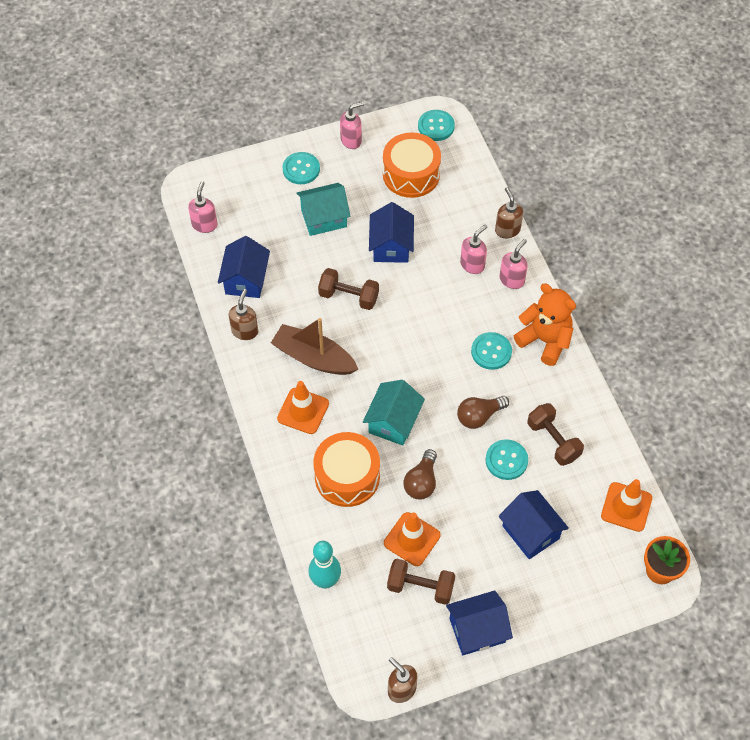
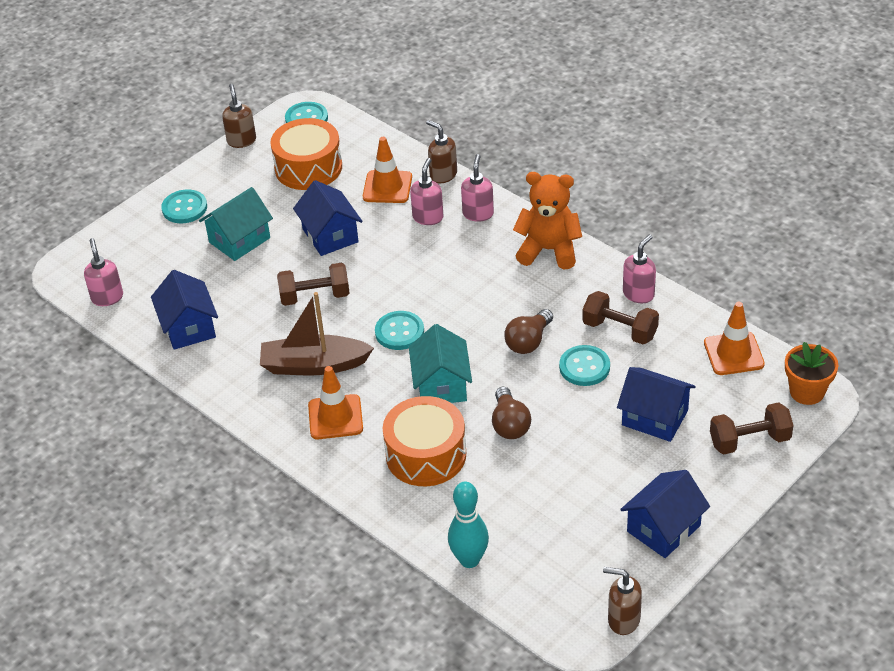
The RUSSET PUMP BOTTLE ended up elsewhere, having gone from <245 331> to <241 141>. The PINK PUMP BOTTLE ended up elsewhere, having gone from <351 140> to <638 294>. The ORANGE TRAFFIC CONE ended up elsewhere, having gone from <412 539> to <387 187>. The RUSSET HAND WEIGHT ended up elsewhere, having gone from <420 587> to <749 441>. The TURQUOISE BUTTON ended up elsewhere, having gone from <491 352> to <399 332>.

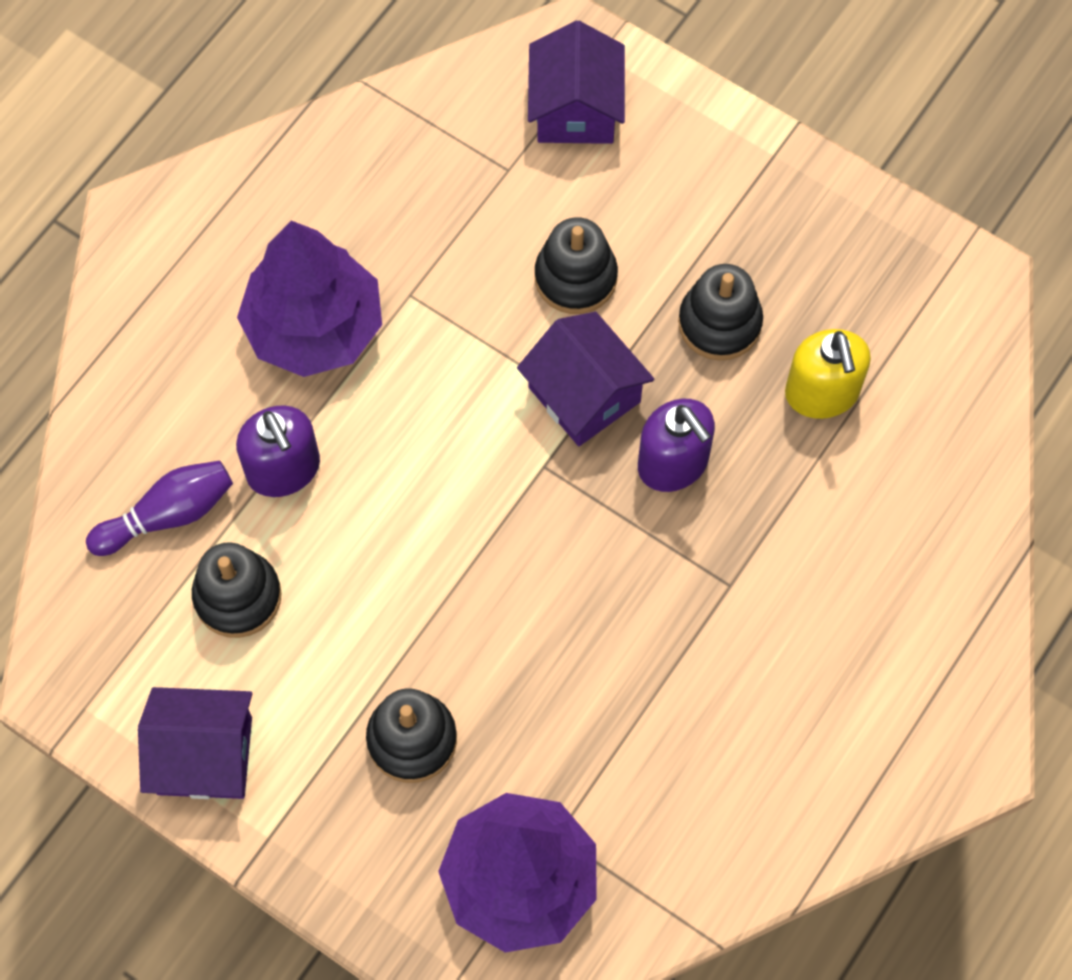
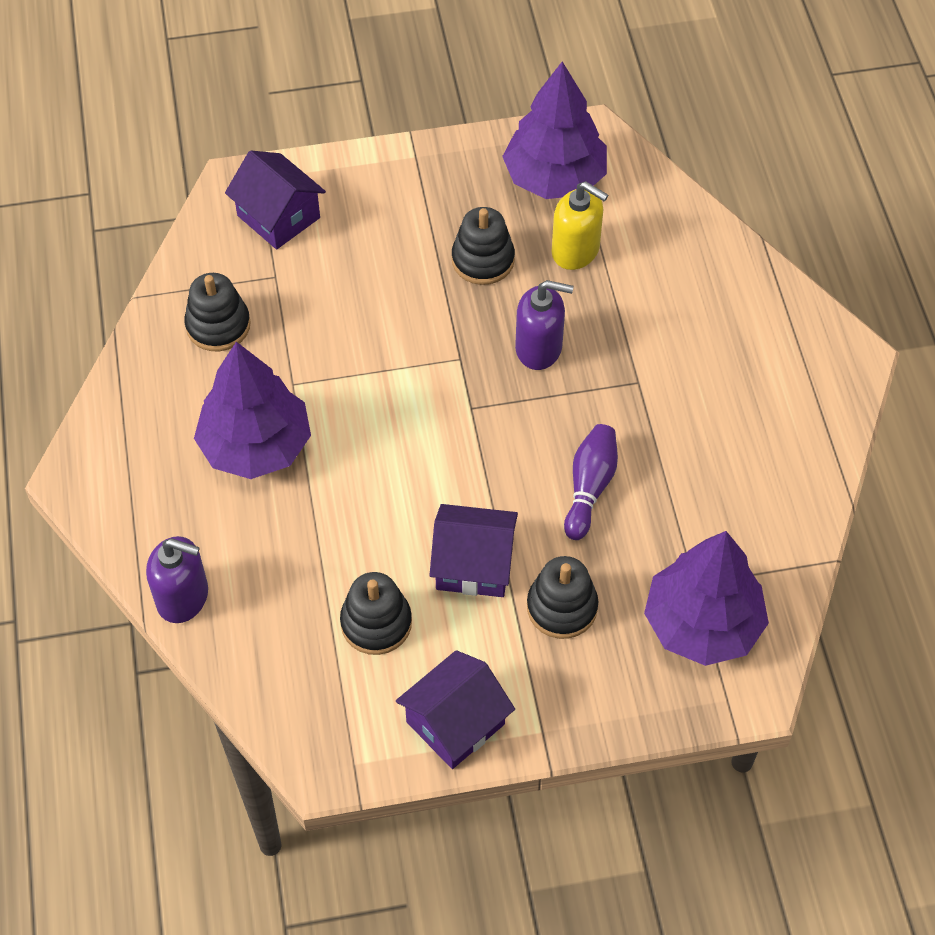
The PURPLE SKITTLE ended up elsewhere, having gone from <168 515> to <589 487>. The PURPLE PUMP BOTTLE ended up elsewhere, having gone from <283 469> to <183 597>. The PURPLE TOY HOUSE ended up elsewhere, having gone from <584 394> to <473 565>. The EBONY STACKING RINGS ended up elsewhere, having gone from <575 277> to <218 325>. The second view gained the PURPLE FIR TREE at <555 178>.

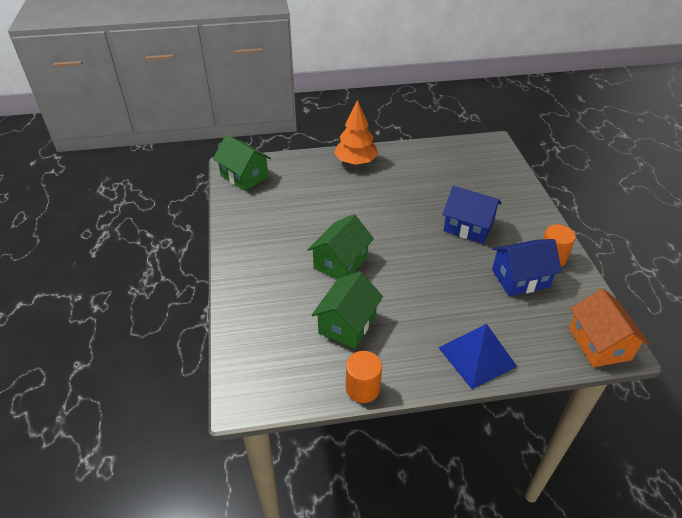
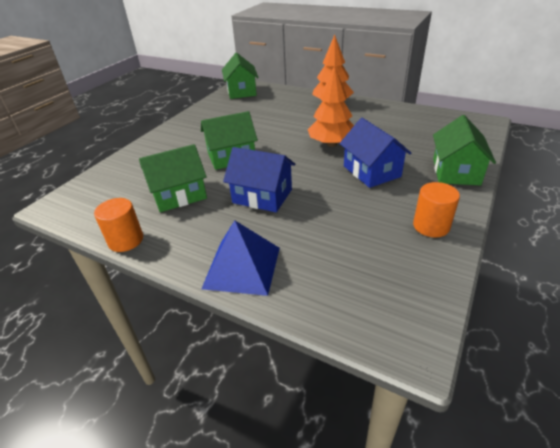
The COBALT TOY HOUSE ended up elsewhere, having gone from <520 278> to <262 196>. The second view lost the ORANGE TOY HOUSE at <599 344>. The second view gained the ORANGE FIR TREE at <331 144>. The second view gained the GREEN TOY HOUSE at <456 171>.

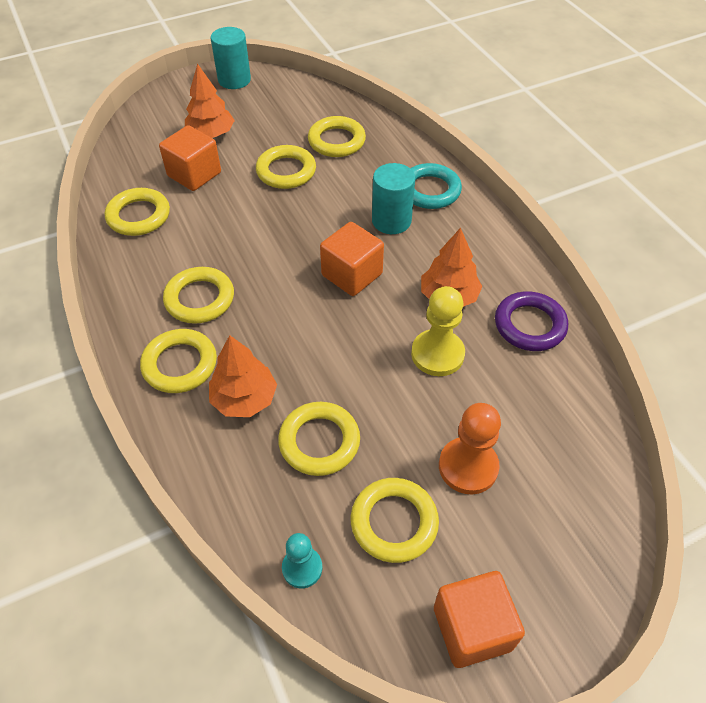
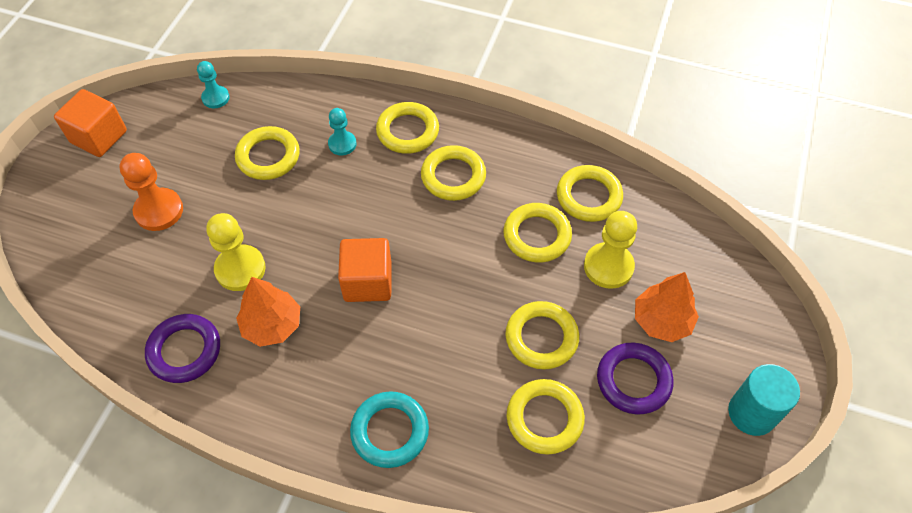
Where the ORANGE SOLID CUBE stood at <194 174>, the YELLOW GAME PAWN came to stand at <608 266>. Where the ORANGE FIR TREE stood at <244 399>, the TURQUOISE GAME PAWN came to stand at <342 144>. The YELLOW RING ended up elsewhere, having gone from <394 522> to <537 236>. The second view lost the TURQUOISE SOLID CYLINDER at <391 221>. The second view gained the PURPLE RING at <633 381>.

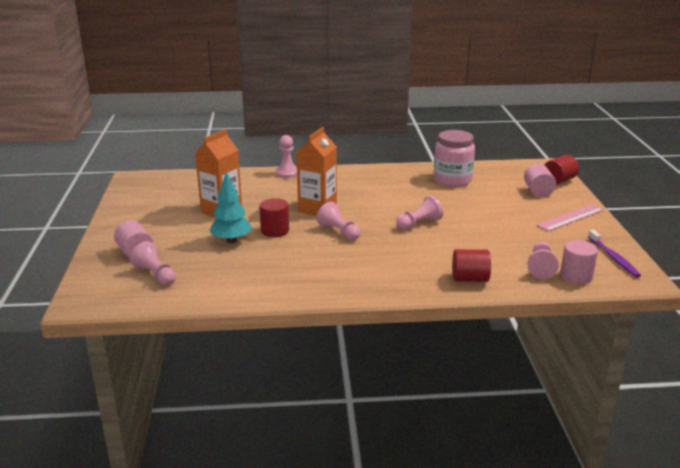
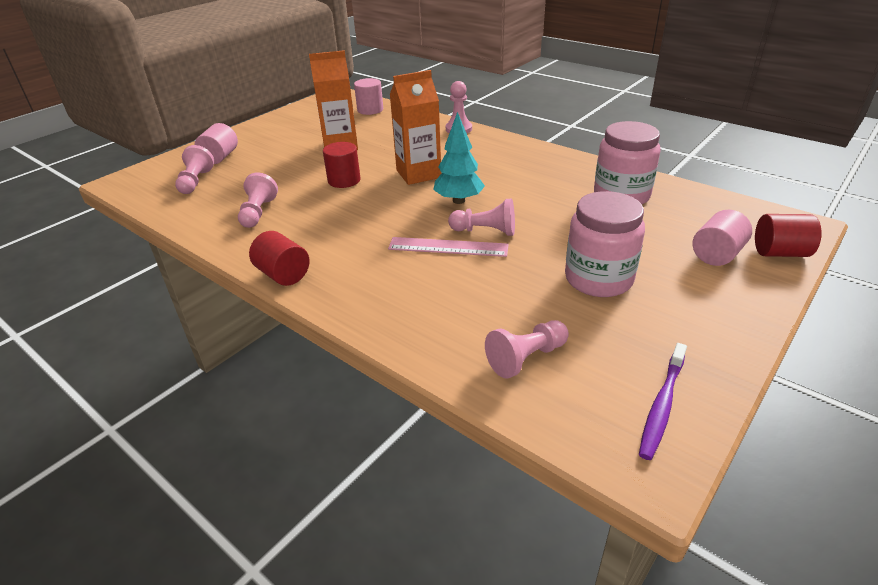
The TURQUOISE FIR TREE ended up elsewhere, having gone from <231 240> to <459 200>. The PINK GAME PAWN ended up elsewhere, having gone from <339 232> to <258 213>. The SCARLET SOLID CYLINDER ended up elsewhere, having gone from <470 279> to <283 274>. The PINK RULER ended up elsewhere, having gone from <570 217> to <448 247>. The PINK SOLID CYLINDER ended up elsewhere, having gone from <576 276> to <370 110>. The second view gained the PINK JAR at <598 279>.

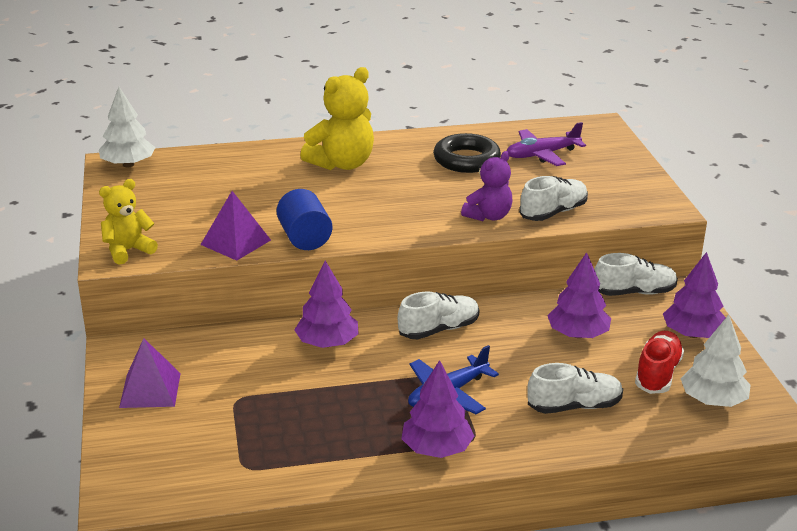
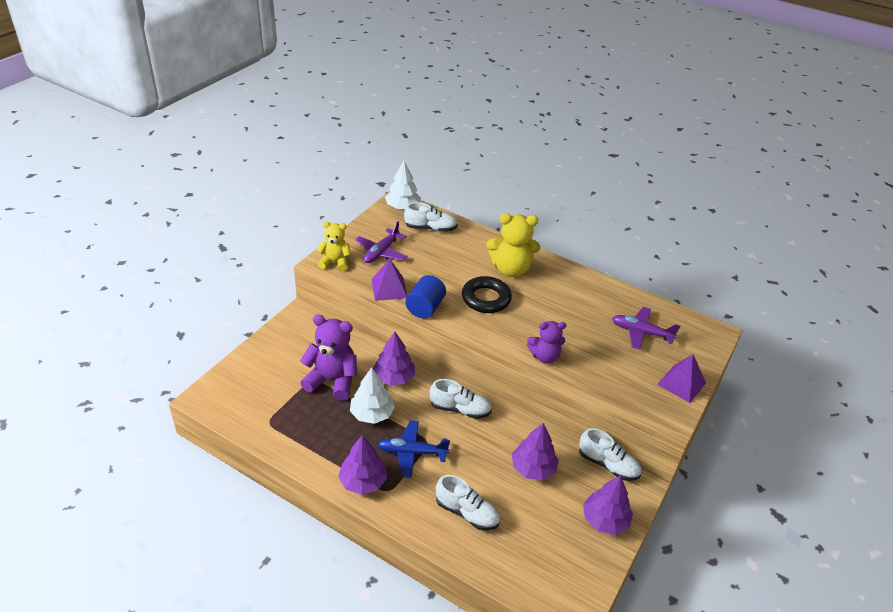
The PURPLE SOLID PYRAMID ended up elsewhere, having gone from <150 390> to <681 383>. The EBONY RING ended up elsewhere, having gone from <466 160> to <486 299>. The WHITE SHOE ended up elsewhere, having gone from <553 212> to <430 228>. The second view lost the SCARLET SHOE at <657 374>. The WHITE FIR TREE ended up elsewhere, having gone from <713 400> to <372 414>. The second view gained the PURPLE STUFFED BEAR at <332 381>. The second view gained the PURPLE AEROPLANE at <381 252>.

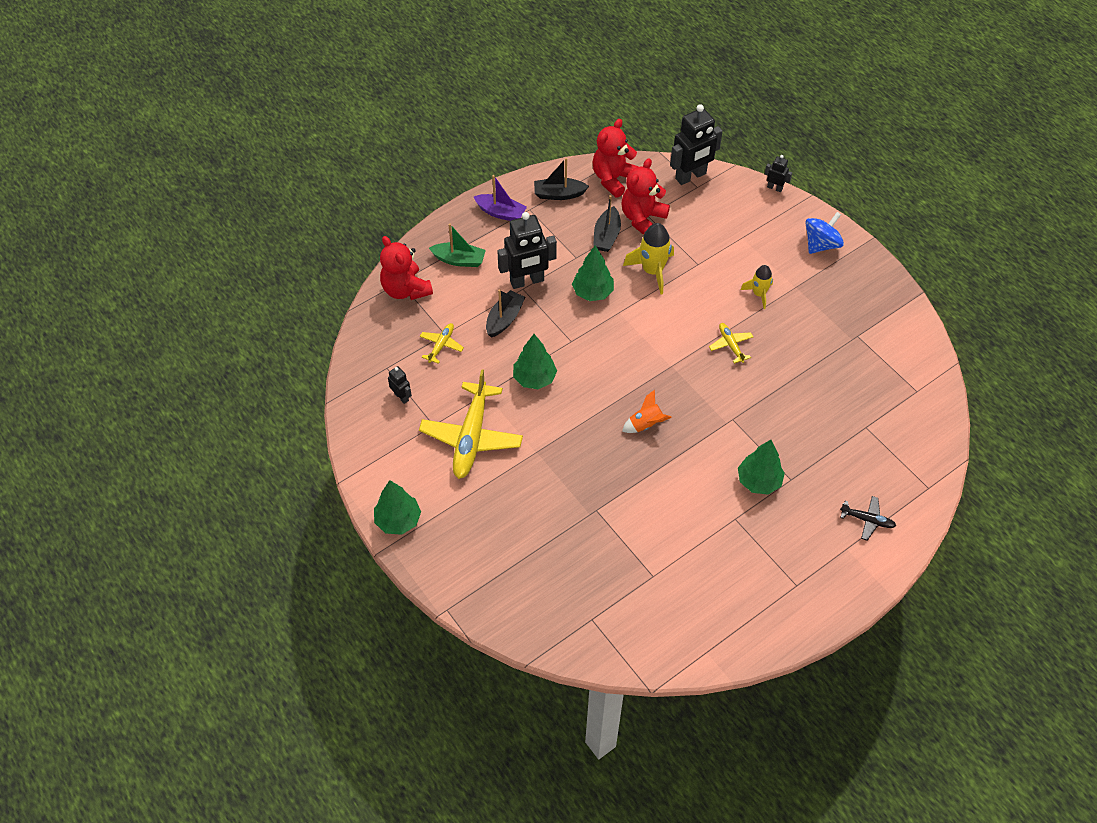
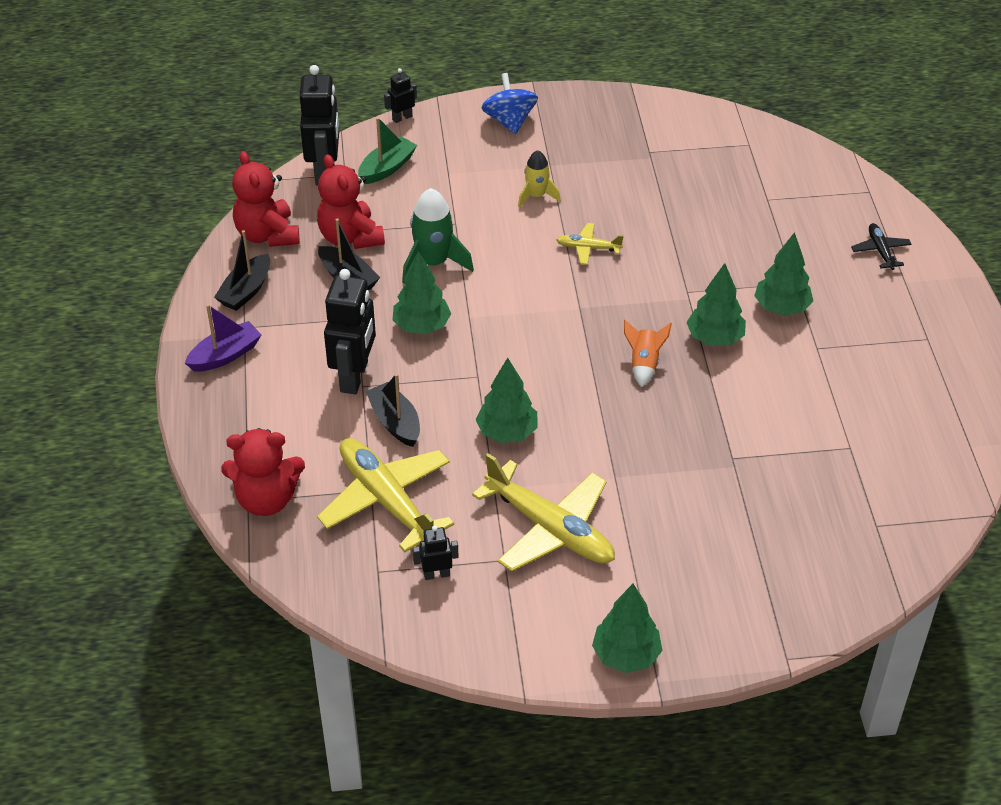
The size of the YELLOW AEROPLANE at <441 345> changed by a factor of 2.11. The GREEN TOY BOAT ended up elsewhere, having gone from <459 260> to <387 168>. What was the YELLOW SPACESHIP at <652 271> turned into the GREEN SPACESHIP at <433 263>. The EBONY AEROPLANE at <867 520> ended up facing another way, 60 degrees counterclockwise from before. The second view gained the GREEN FIR TREE at <715 338>.

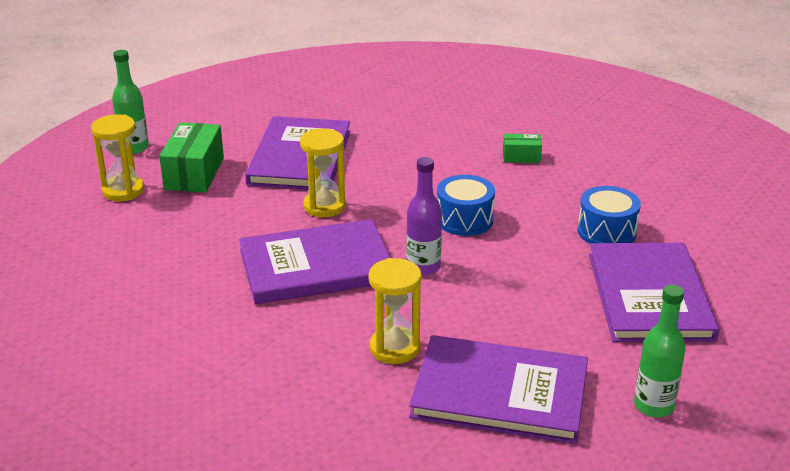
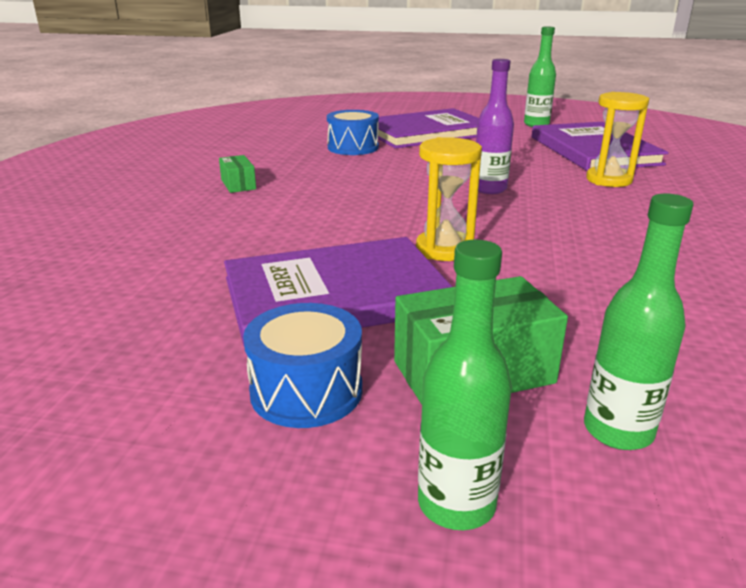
Where the YELLOW SAND TIMER stood at <123 191>, the GREEN BOTTLE came to stand at <618 431>. The second view lost the PURPLE HARDBACK at <316 266>. The COBALT TOY DRUM ended up elsewhere, having gone from <464 220> to <306 391>.

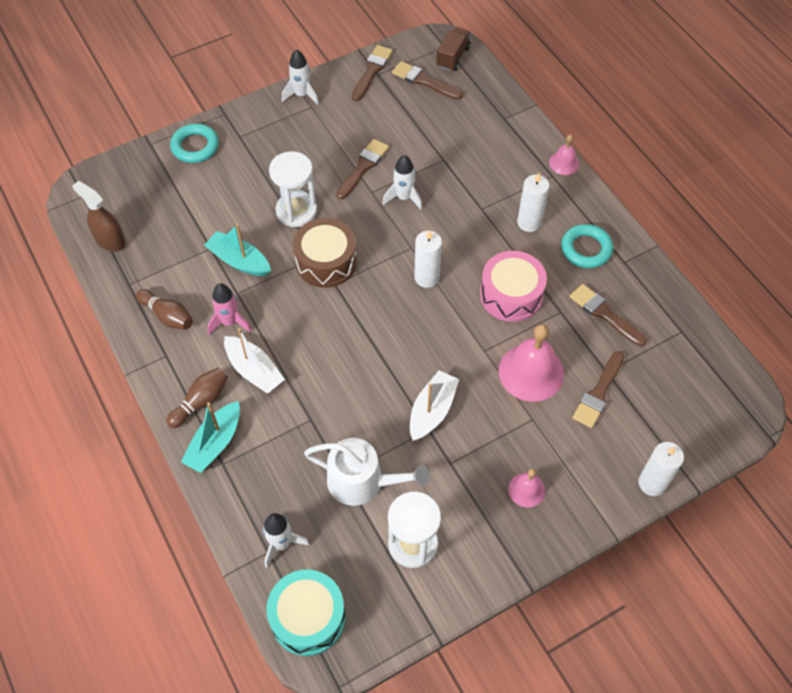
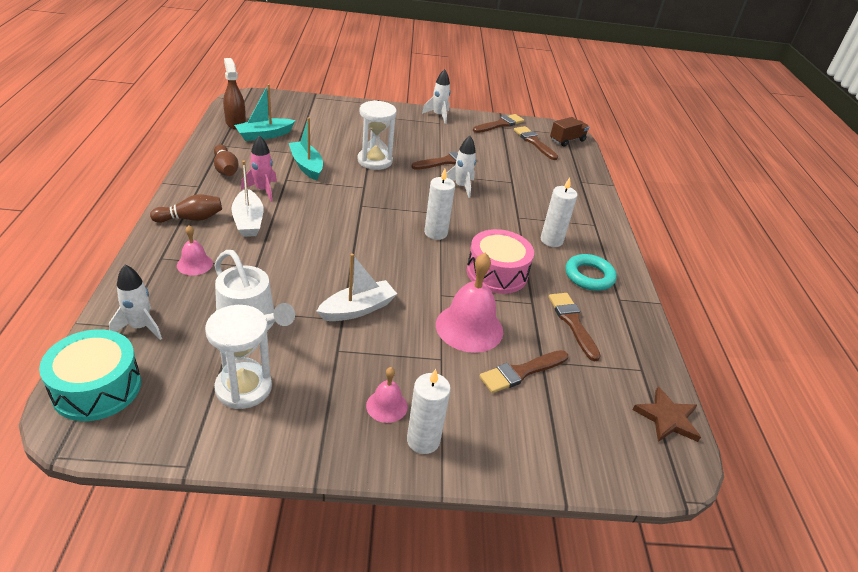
The second view lost the TURQUOISE RING at <195 146>. The TURQUOISE TOY BOAT ended up elsewhere, having gone from <215 443> to <264 135>. The second view lost the RUSSET TOY DRUM at <326 262>. The PINK HAND BELL ended up elsewhere, having gone from <564 163> to <194 264>. The WHITE CANDLE ended up elsewhere, having gone from <652 483> to <423 440>. The second view gained the RUSSET STAR at <667 418>.

